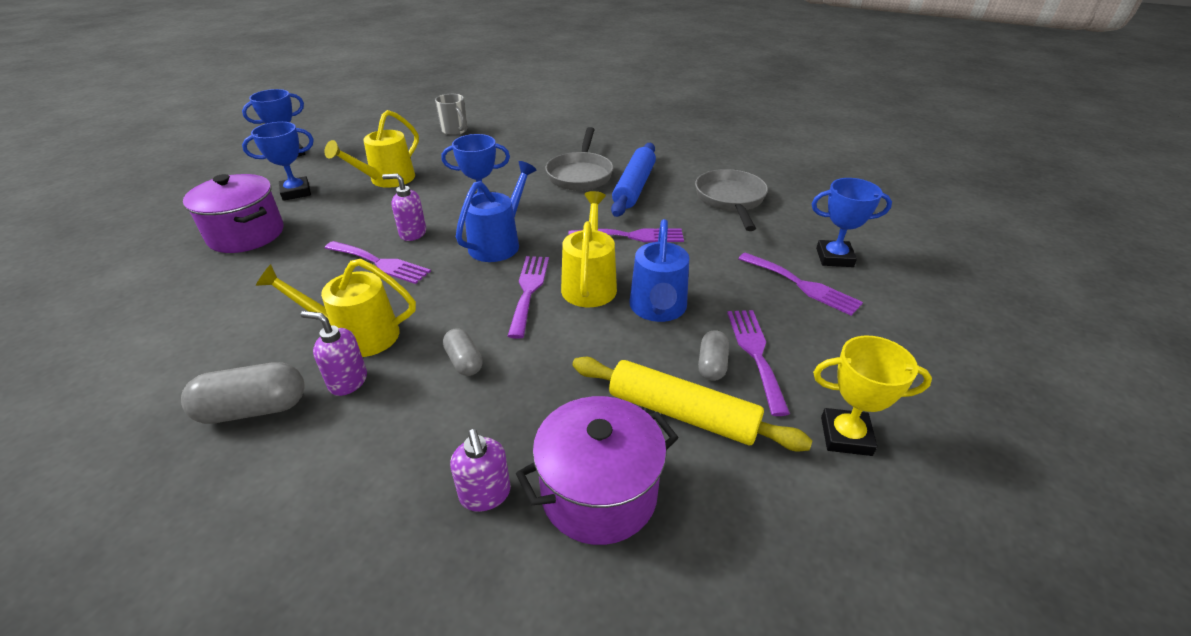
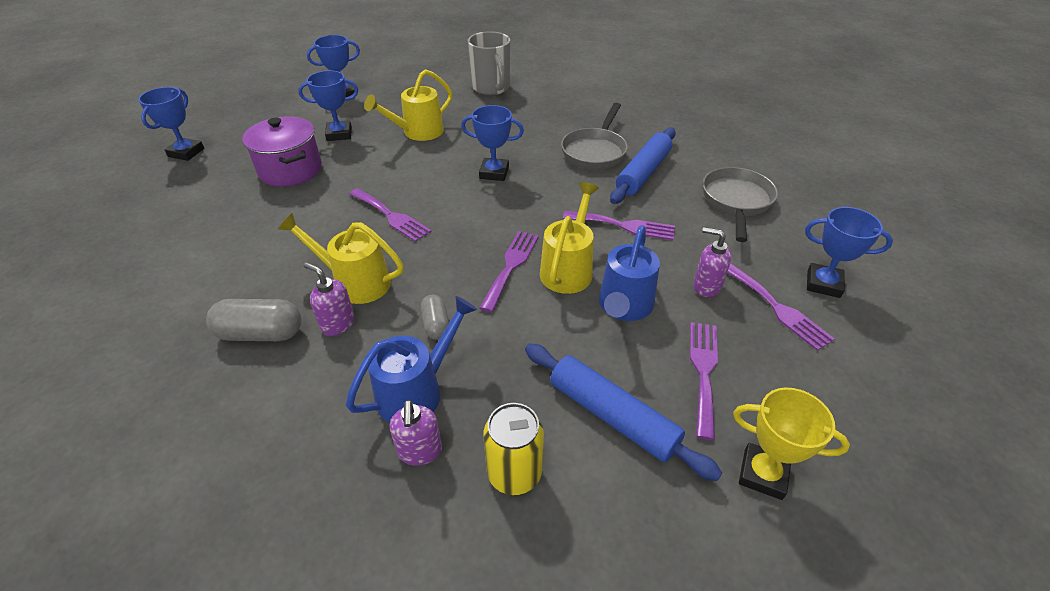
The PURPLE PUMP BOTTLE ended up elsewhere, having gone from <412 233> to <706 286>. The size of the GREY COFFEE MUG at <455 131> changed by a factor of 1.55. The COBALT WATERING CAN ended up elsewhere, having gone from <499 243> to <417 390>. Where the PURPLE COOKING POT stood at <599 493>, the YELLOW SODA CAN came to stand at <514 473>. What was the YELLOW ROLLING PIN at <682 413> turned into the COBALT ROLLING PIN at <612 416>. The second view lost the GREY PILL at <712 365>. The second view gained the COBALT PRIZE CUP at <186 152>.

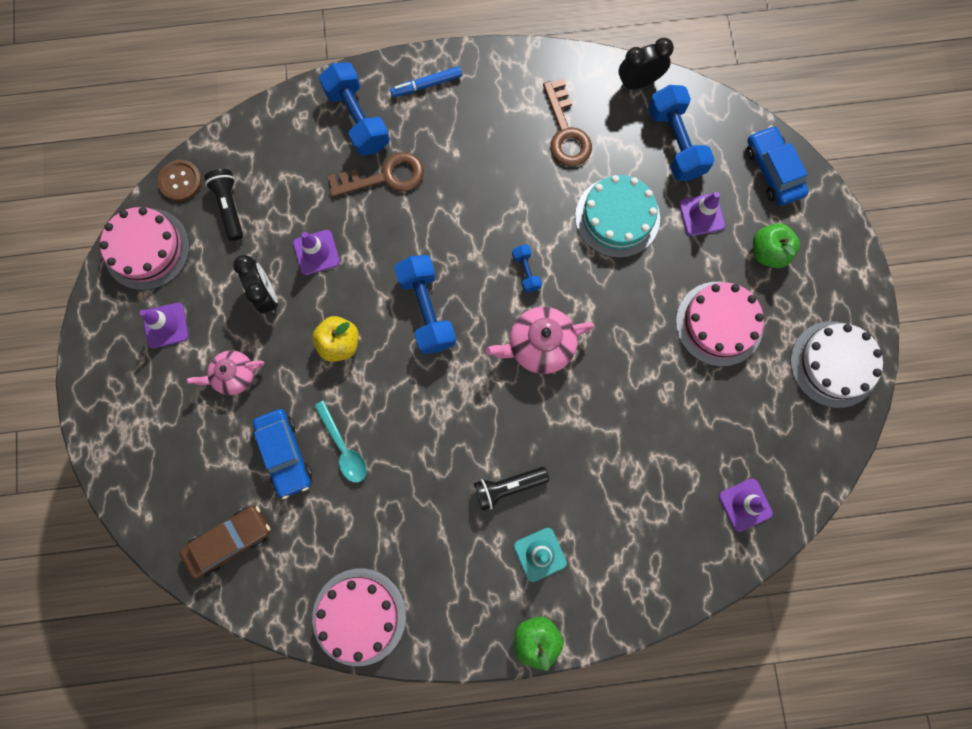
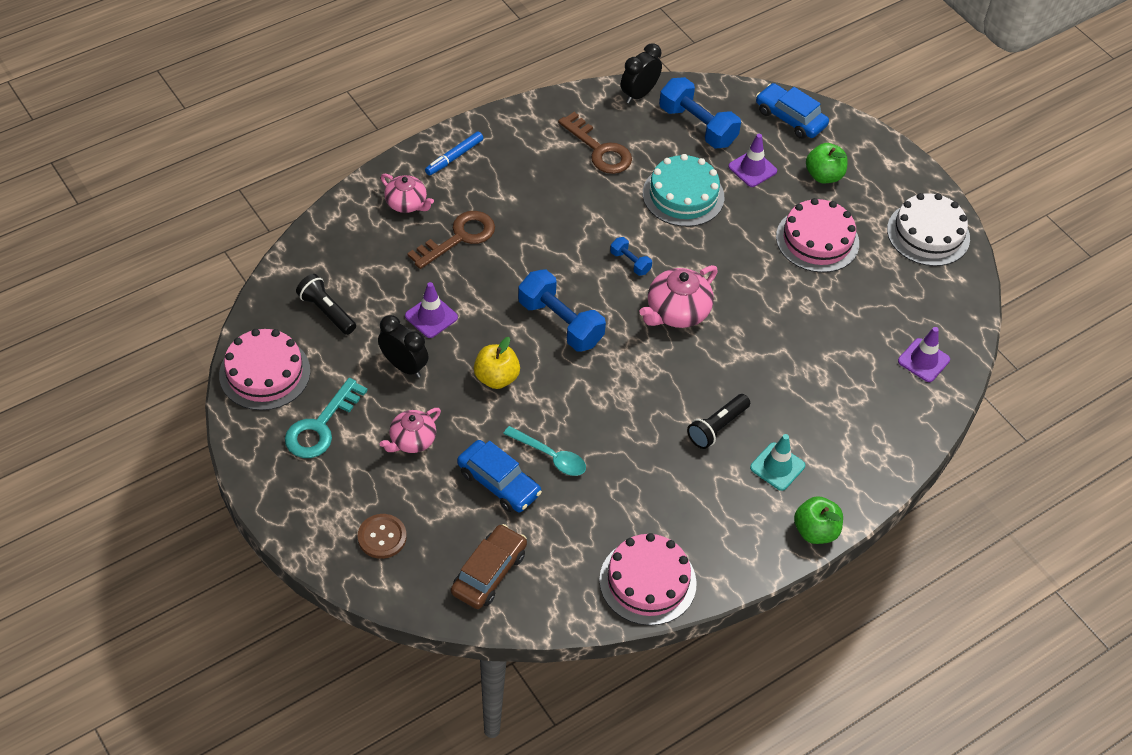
Where the PURPLE TRAFFIC CONE stood at <166 325>, the TURQUOISE KEY came to stand at <321 426>. The RUSSET BUTTON ended up elsewhere, having gone from <180 181> to <382 537>. Where the COBALT HAND WEIGHT stood at <357 119>, the PINK TEA POT came to stand at <407 203>.

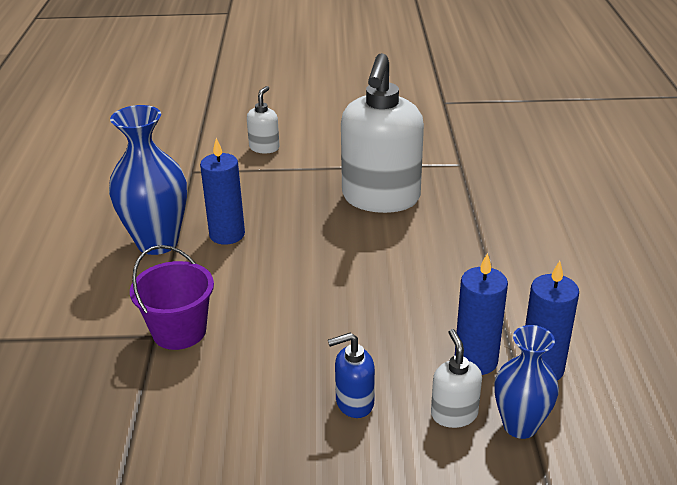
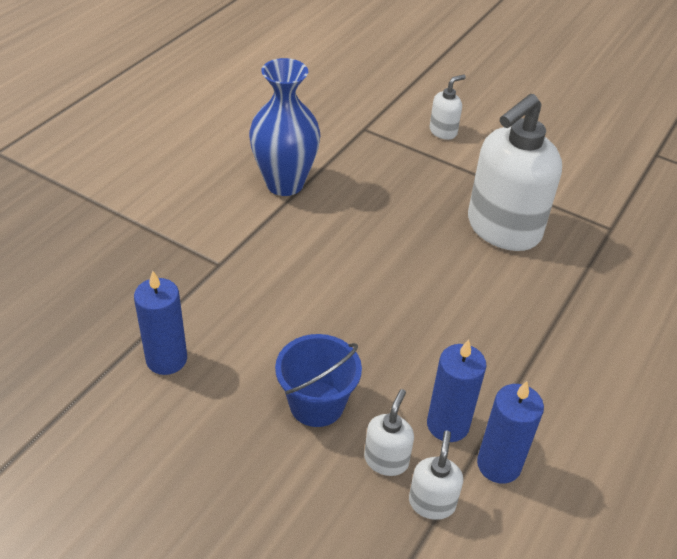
The second view lost the PURPLE SAND BUCKET at <179 331>. The COBALT CANDLE ended up elsewhere, having gone from <227 234> to <166 359>. Where the COBALT PUMP BOTTLE stood at <354 402>, the COBALT SAND BUCKET came to stand at <316 404>. Where the COBALT VASE stood at <520 425>, the WHITE PUMP BOTTLE came to stand at <432 503>.

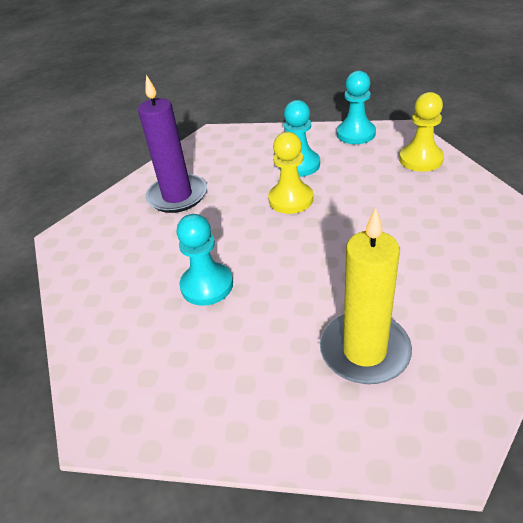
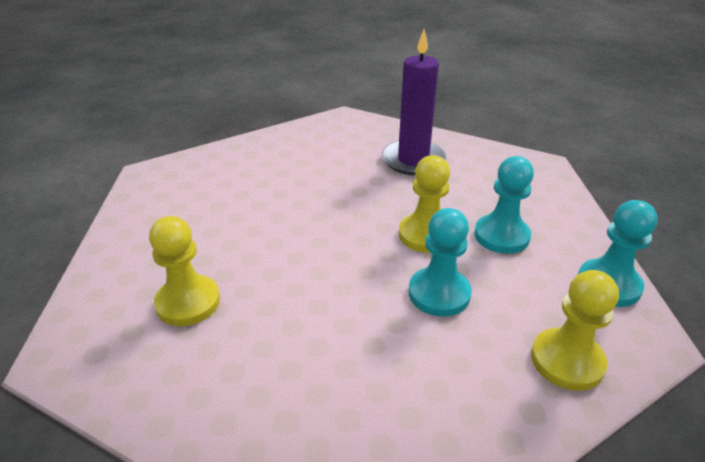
The TURQUOISE GAME PAWN ended up elsewhere, having gone from <207 285> to <439 293>. Where the YELLOW CANDLE stood at <364 351>, the YELLOW GAME PAWN came to stand at <188 302>.

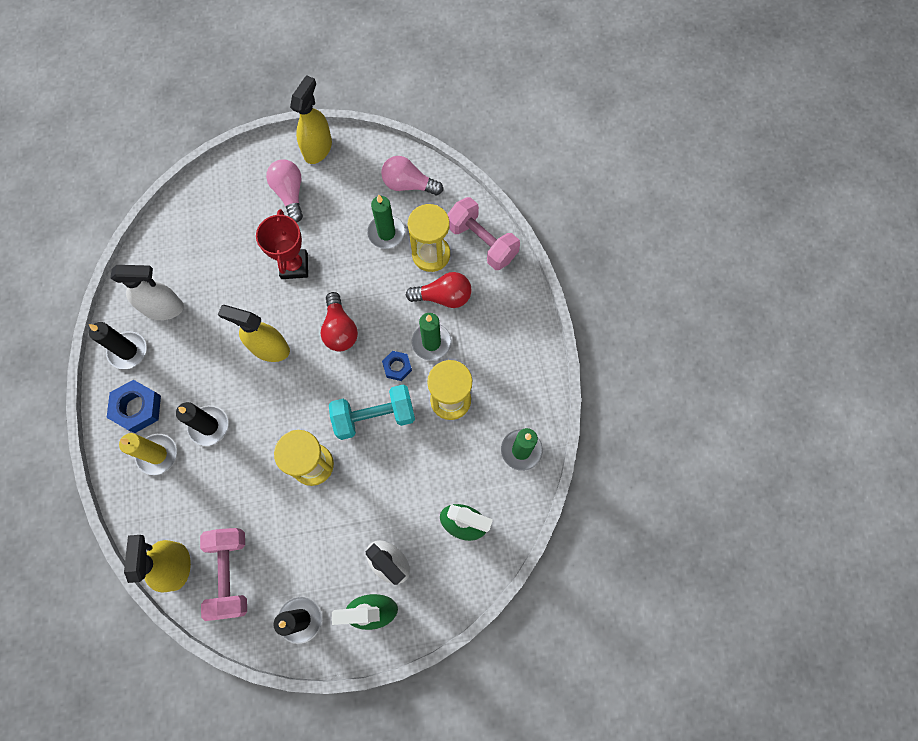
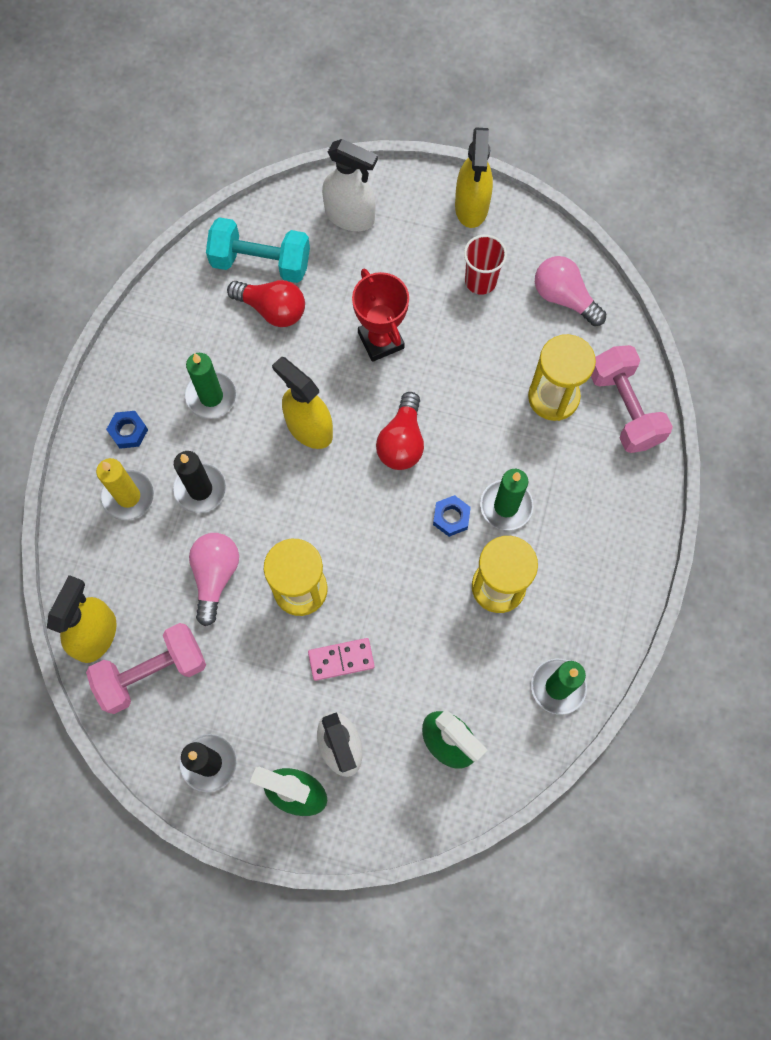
The second view lost the EBONY CANDLE at <128 351>. The size of the COBALT HEX NUT at <137 408> changed by a factor of 0.60. The WHITE SPRAYER ended up elsewhere, having gone from <164 308> to <350 216>. The PINK HAND WEIGHT at <230 573> ended up facing another way, 45 degrees clockwise from before. The SCARLET PRIZE CUP at <294 266> ended up facing another way, 45 degrees counterclockwise from before. The PINK LIGHTBULB ended up elsewhere, having gone from <290 194> to <215 576>. The YELLOW SPRAYER at <318 148> ended up facing another way, 135 degrees clockwise from before. The TURQUOISE HAND WEIGHT ended up elsewhere, having gone from <374 416> to <261 262>. The GREEN CANDLE ended up elsewhere, having gone from <386 233> to <211 396>. The SCARLET LIGHTBULB ended up elsewhere, having gone from <443 297> to <272 309>. The second view gained the PINK DOMINO TILE at <341 660>. The second view gained the SCARLET TUMBLER at <480 281>.

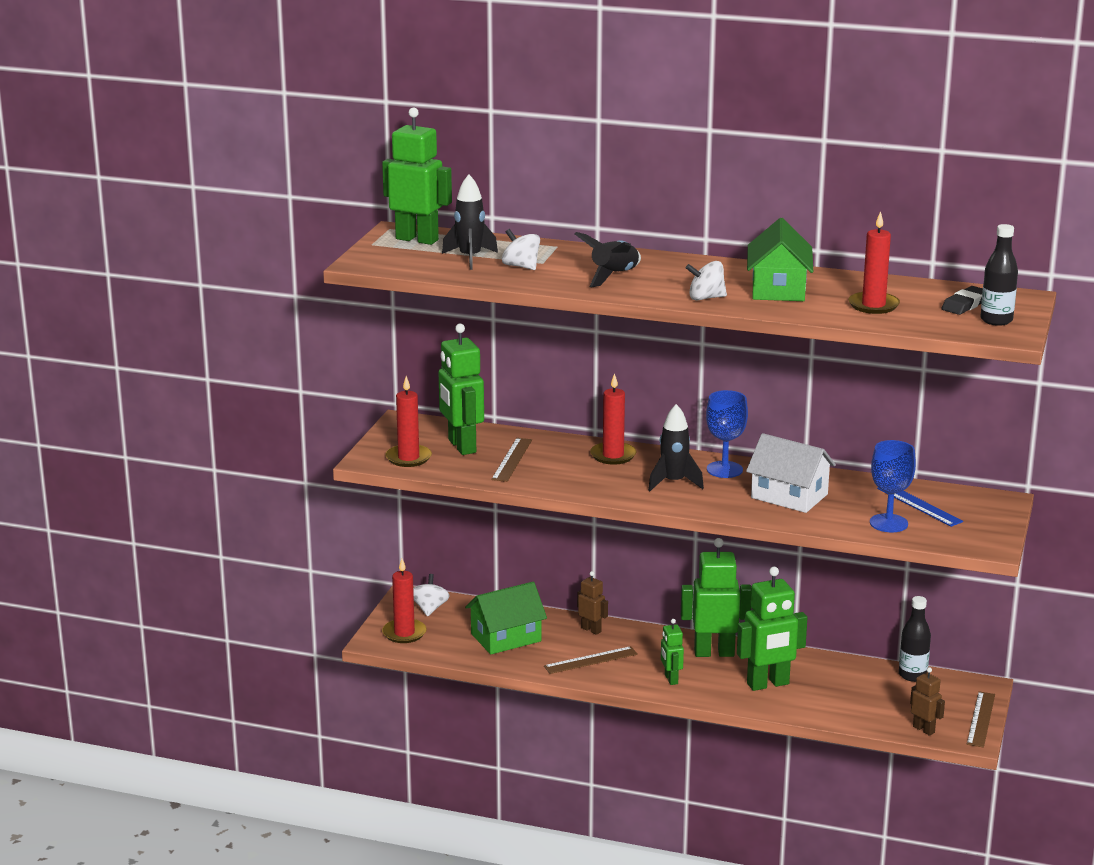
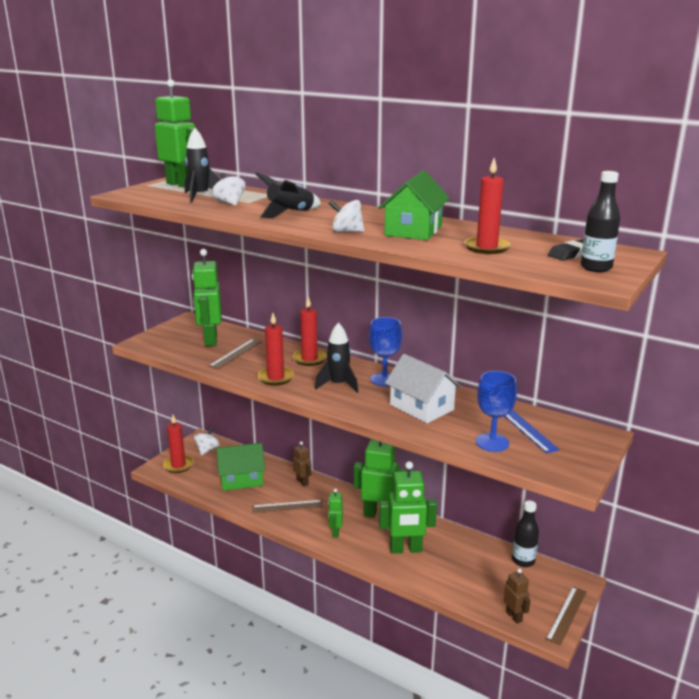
The SCARLET CANDLE ended up elsewhere, having gone from <408 458> to <276 378>.

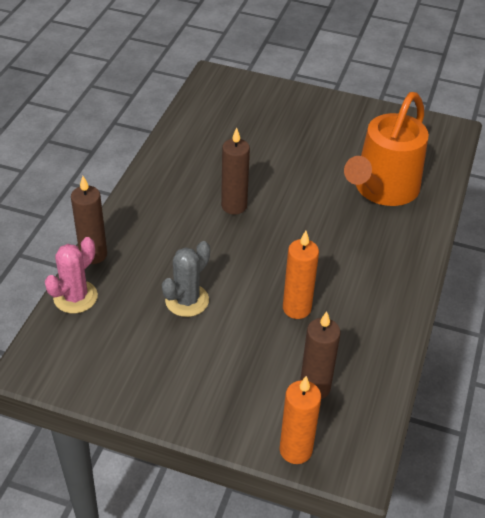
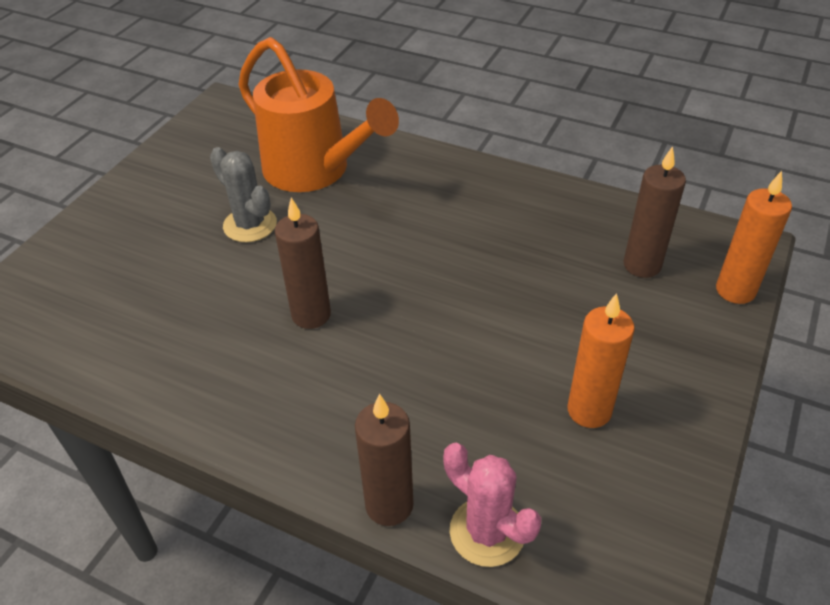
The GREY PRICKLY PLANT ended up elsewhere, having gone from <187 300> to <250 225>. The ORANGE CANDLE ended up elsewhere, having gone from <296 308> to <589 410>.

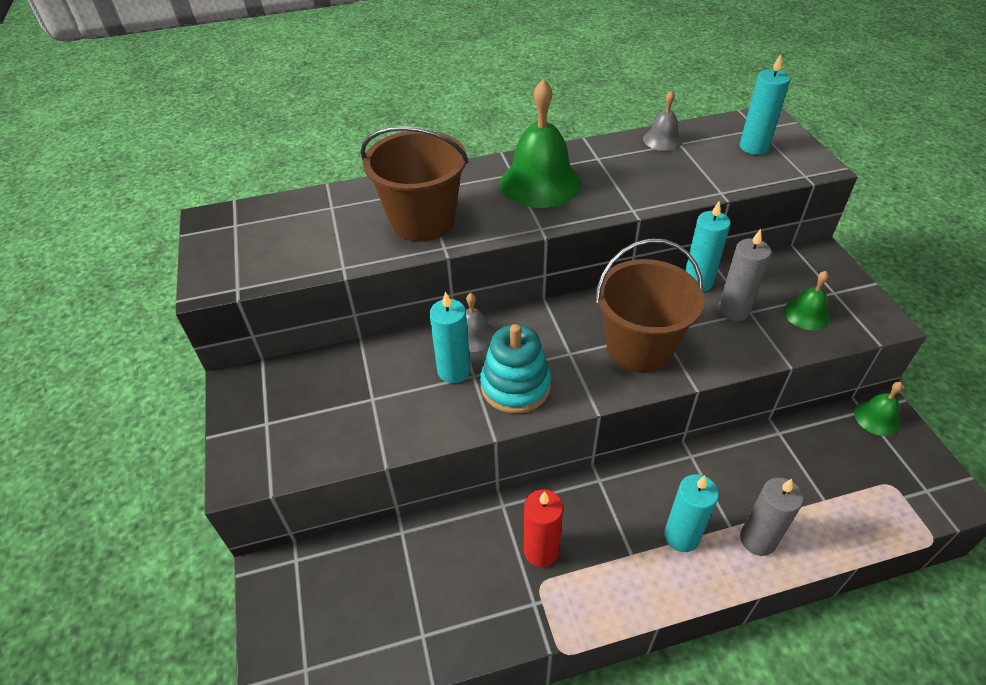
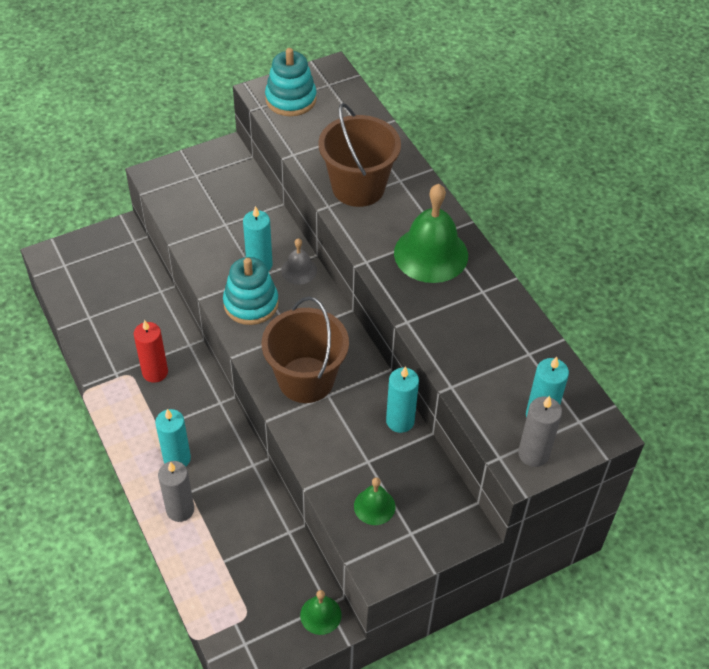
The second view lost the GREY HAND BELL at <662 139>. The GREY CANDLE ended up elsewhere, having gone from <733 310> to <533 454>. The second view gained the TURQUOISE STACKING RINGS at <291 99>.

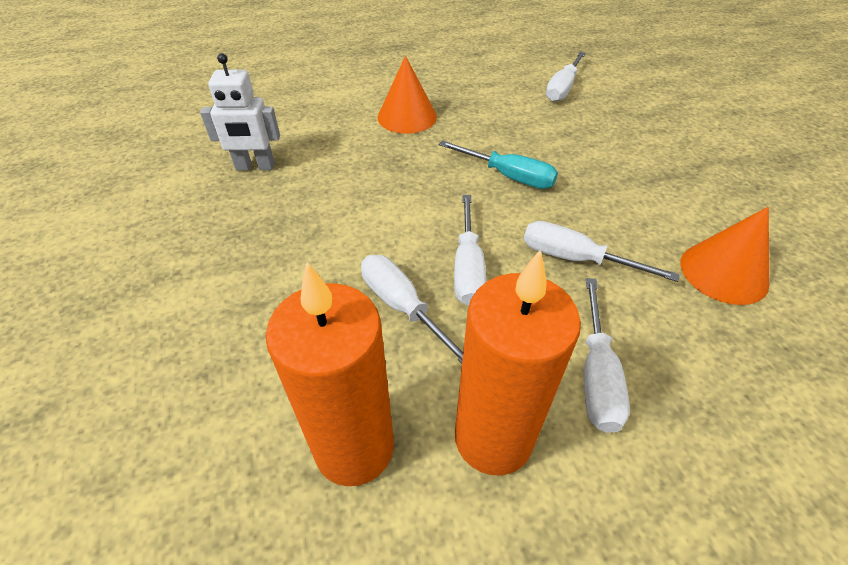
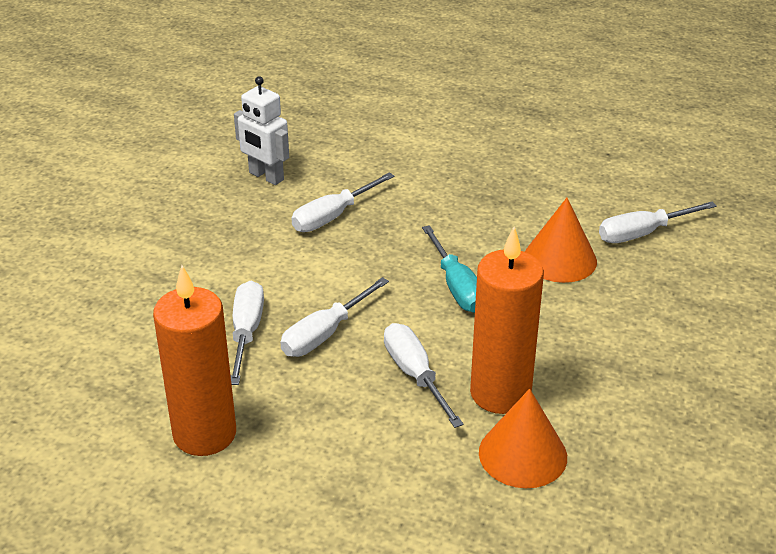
The ORANGE CANDLE ended up elsewhere, having gone from <354 447> to <500 393>. The ORANGE CONE ended up elsewhere, having gone from <407 117> to <560 259>. The WHITE SCREWDRIVER ended up elsewhere, having gone from <596 375> to <332 216>.

